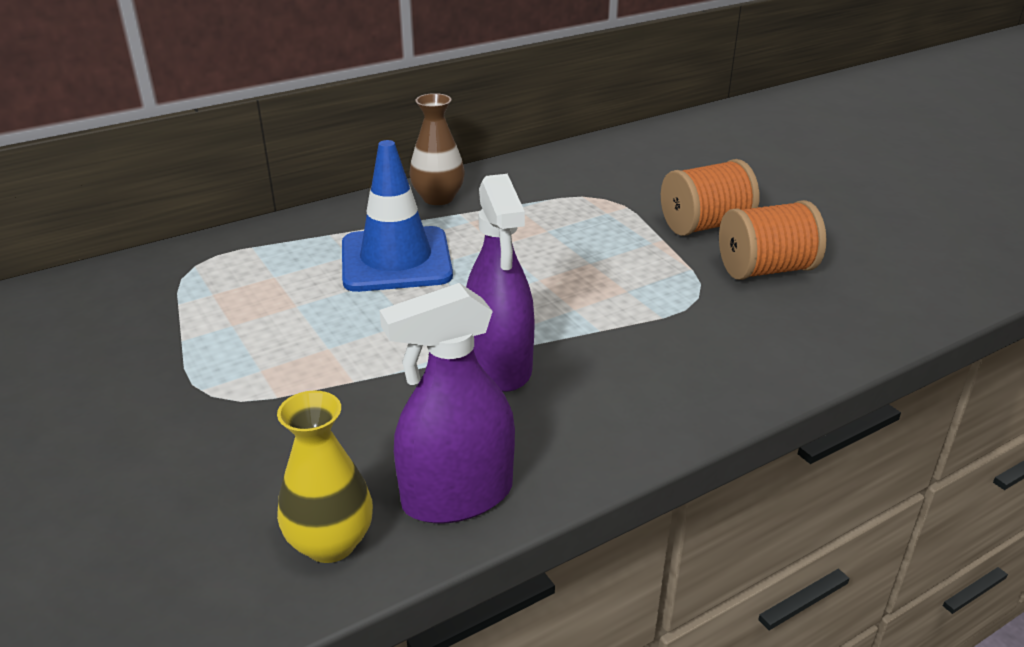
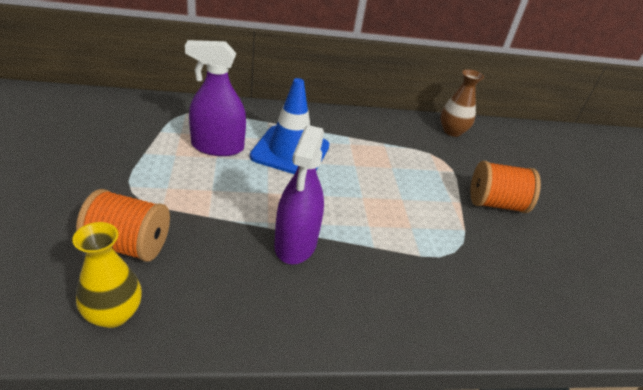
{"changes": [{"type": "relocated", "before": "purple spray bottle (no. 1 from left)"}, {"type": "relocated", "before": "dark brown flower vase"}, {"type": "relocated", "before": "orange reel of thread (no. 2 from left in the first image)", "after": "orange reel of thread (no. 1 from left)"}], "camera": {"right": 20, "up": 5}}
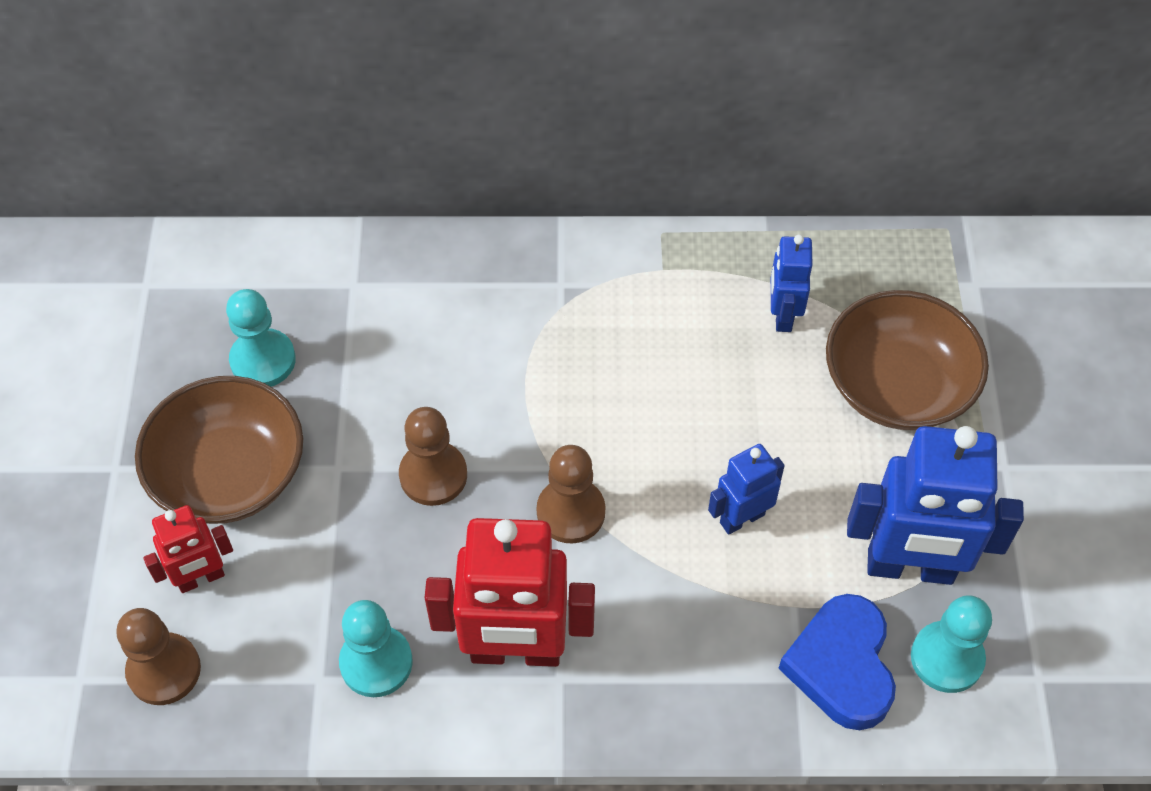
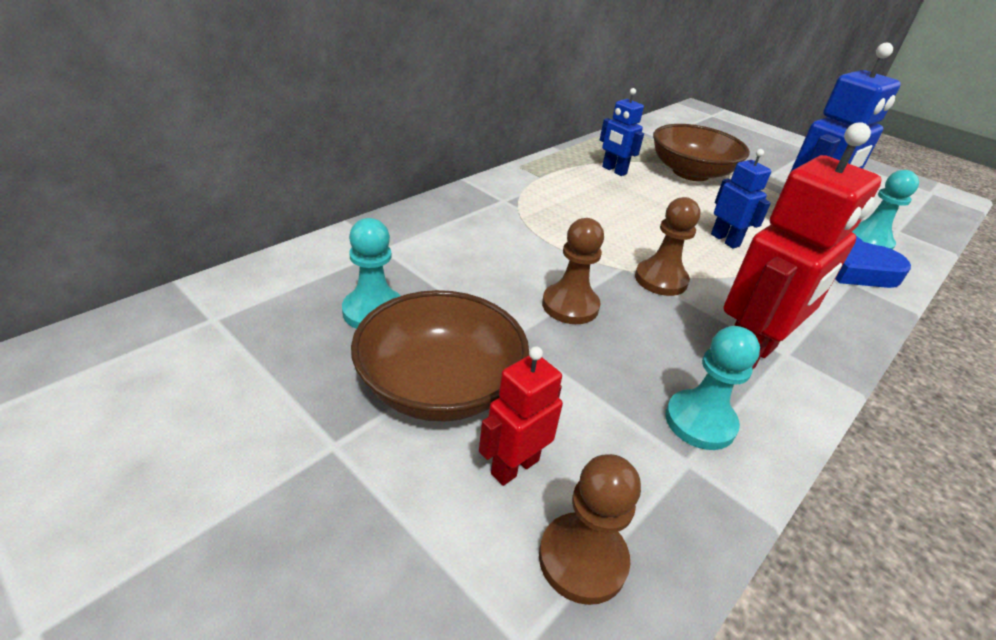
{"changes": [{"type": "spun", "before": "scarlet toy robot (no. 1 from left)", "turn": -150}, {"type": "spun", "before": "cobalt toy robot (no. 1 from left in the first image)", "turn": 135}], "camera": {"right": -50, "up": -20}}
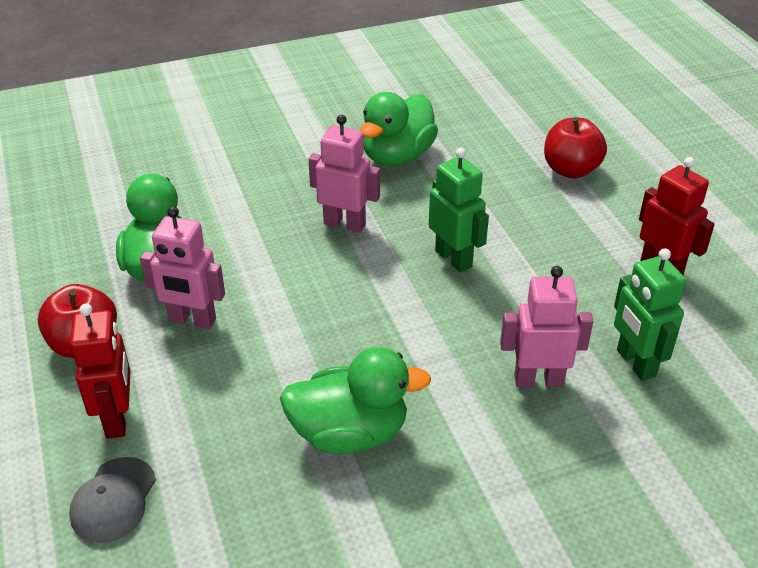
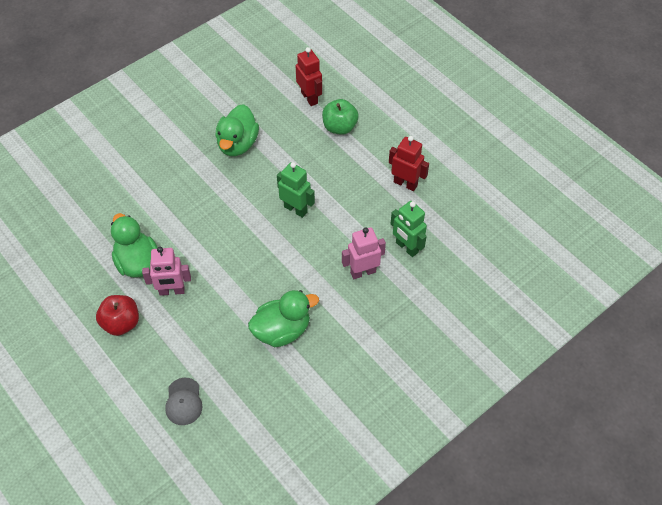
{"changes": [{"type": "missing", "before": "rosy toy robot (no. 2 from left)"}, {"type": "relocated", "before": "scarlet toy robot (no. 1 from left)"}, {"type": "colour", "before": "scarlet apple fruit (no. 2 from left)", "after": "leaf-green apple fruit"}], "camera": {"right": -20, "up": 15}}
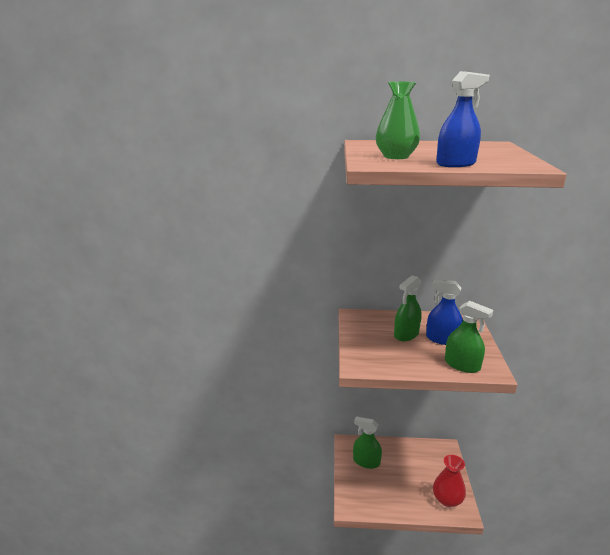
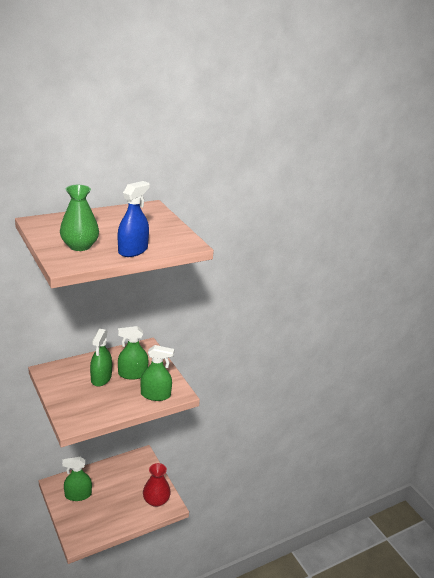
{"changes": [{"type": "colour", "before": "cobalt spray bottle (no. 1 from left)", "after": "leaf-green spray bottle (no. 3 from left)"}], "camera": {"right": -35, "up": 5}}
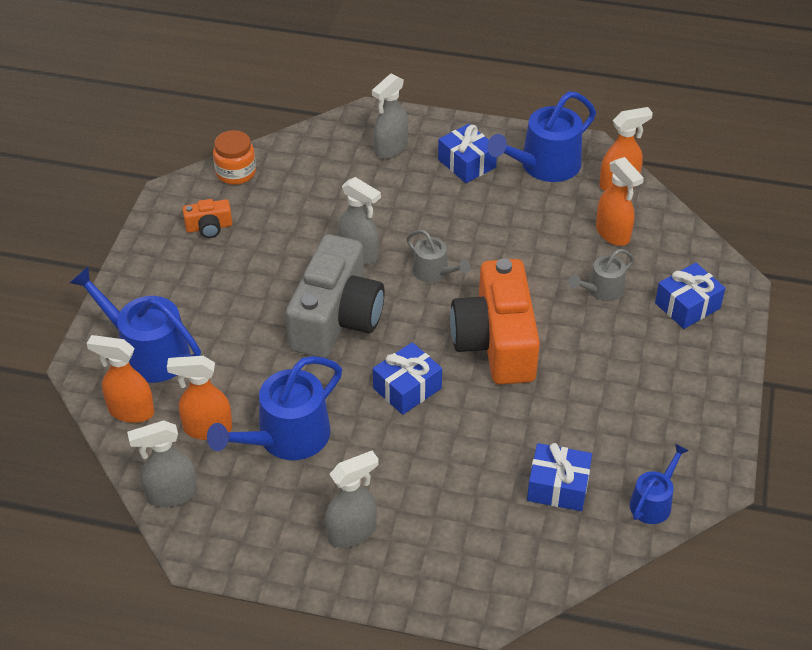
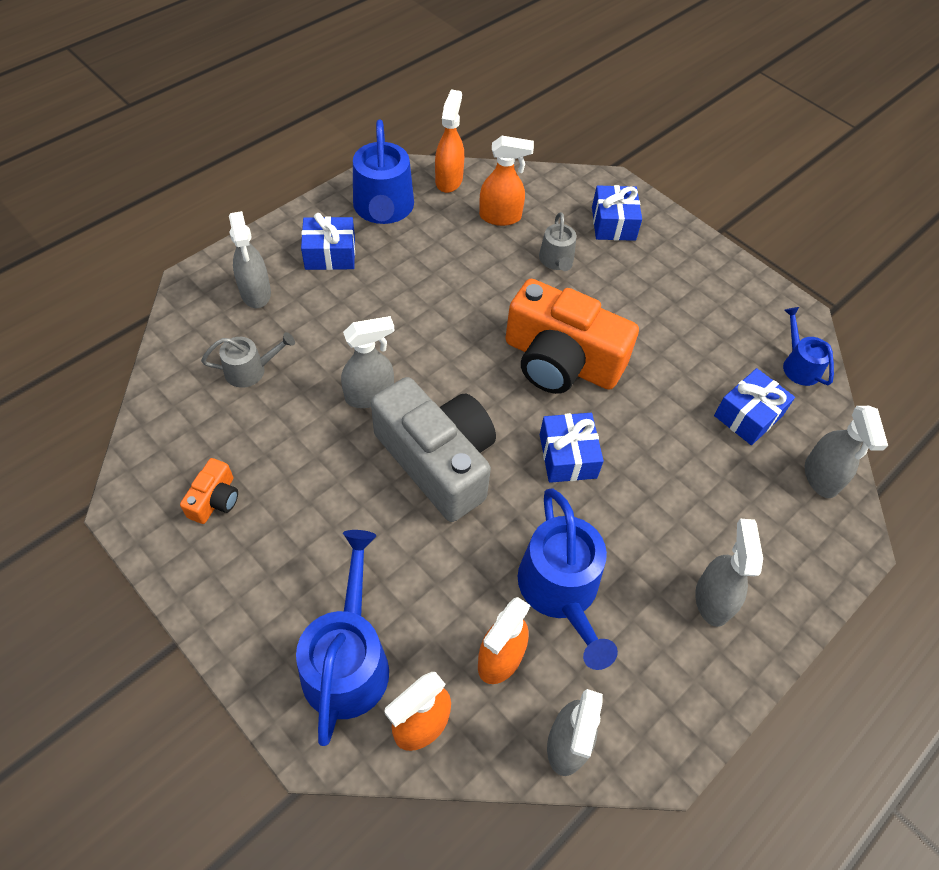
{"changes": [{"type": "missing", "before": "orange jar"}, {"type": "appeared", "after": "ash-grey spray bottle (no. 5 from left)"}, {"type": "relocated", "before": "ash-grey watering can (no. 1 from left)"}, {"type": "spun", "before": "cobalt watering can (no. 1 from left)", "turn": 120}], "camera": {"right": -60, "up": 10}}
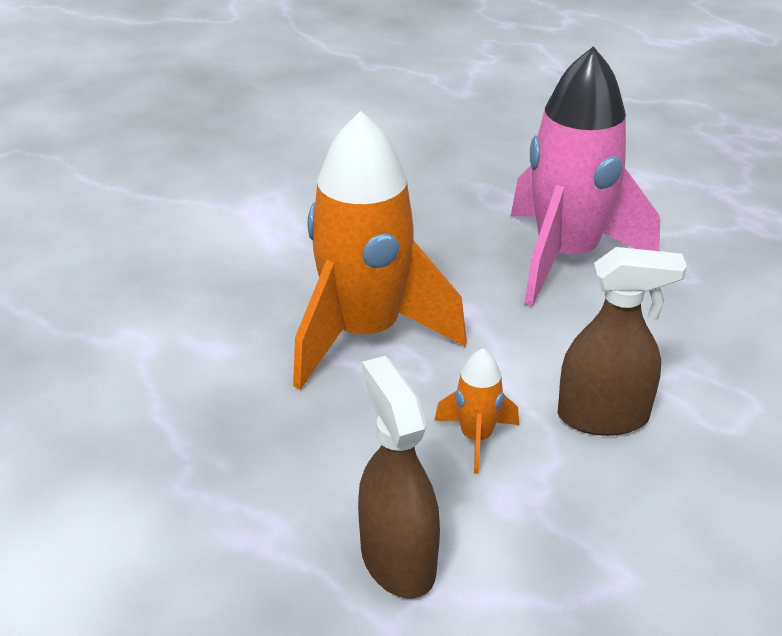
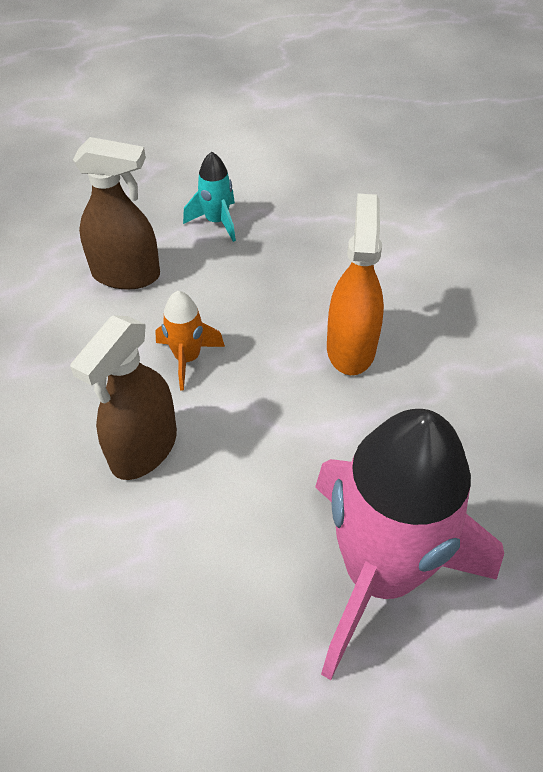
{"changes": [{"type": "appeared", "after": "aqua spaceship"}, {"type": "exchanged", "before": "orange spaceship (no. 1 from left)", "after": "orange spray bottle"}], "camera": {"right": 120, "up": 15}}
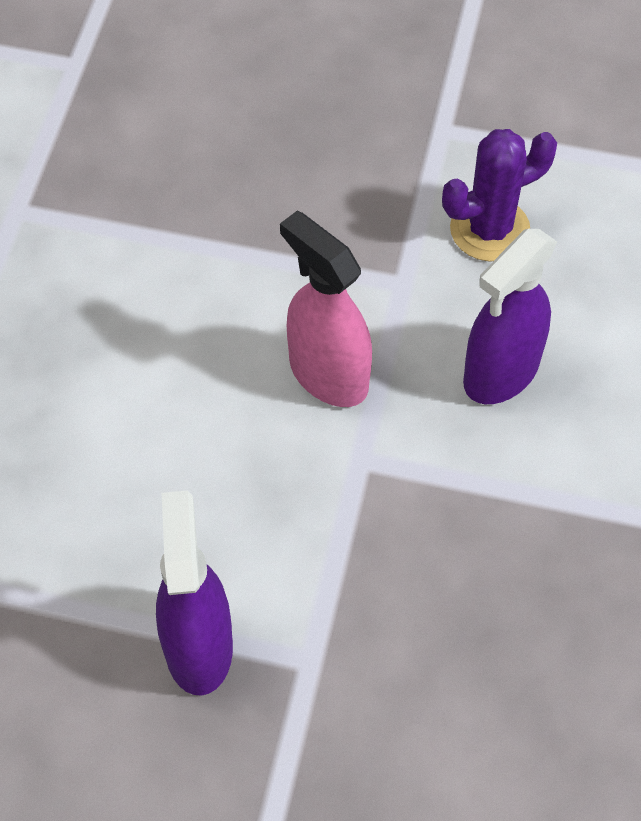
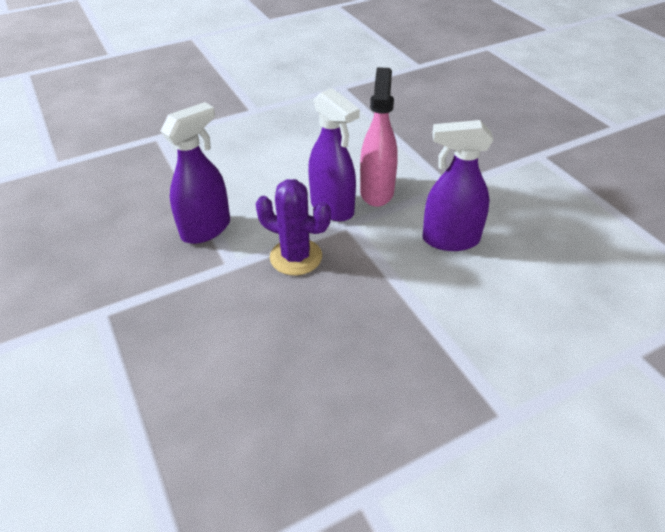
{"changes": [{"type": "appeared", "after": "purple spray bottle (no. 2 from left)"}, {"type": "relocated", "before": "purple saguaro cactus"}], "camera": {"right": 50, "up": -15}}
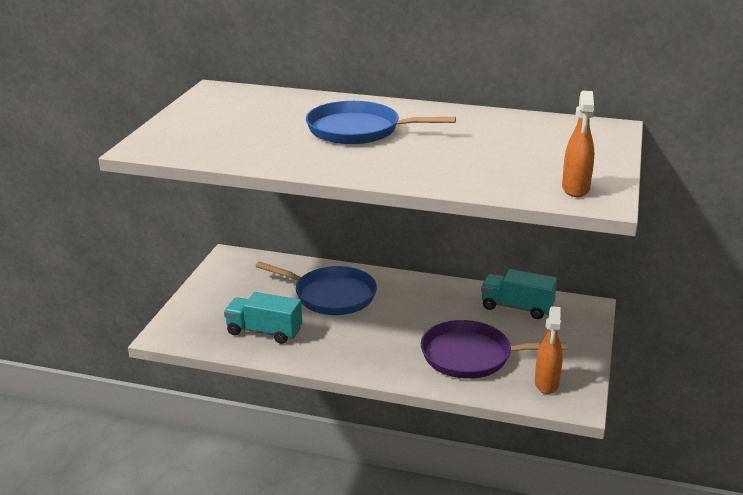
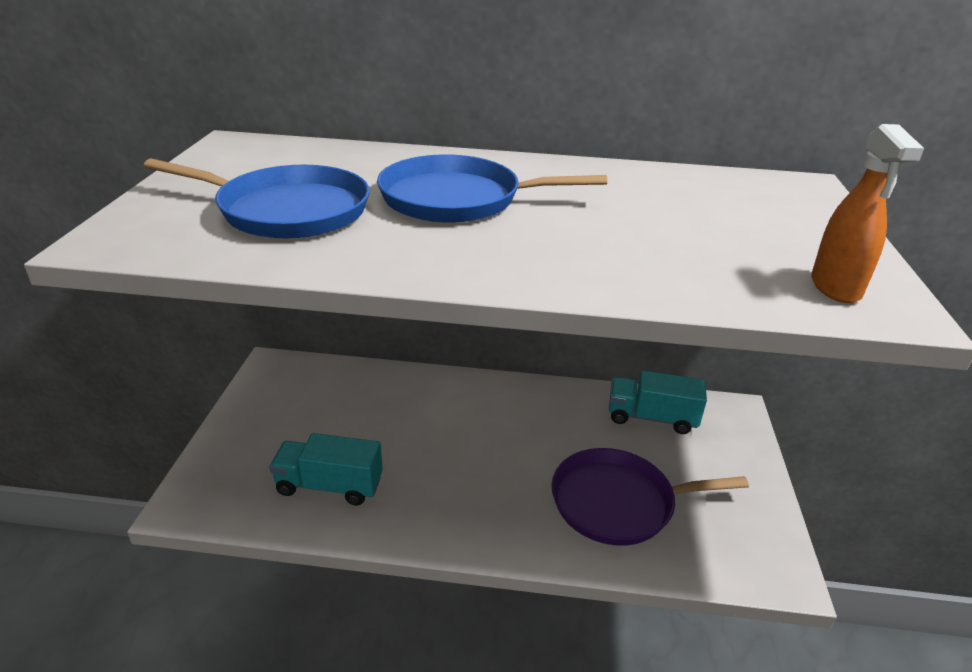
{"changes": [{"type": "missing", "before": "orange spray bottle (no. 1 from left)"}, {"type": "relocated", "before": "cobalt skillet (no. 1 from left)"}], "camera": {"right": -10, "up": 5}}
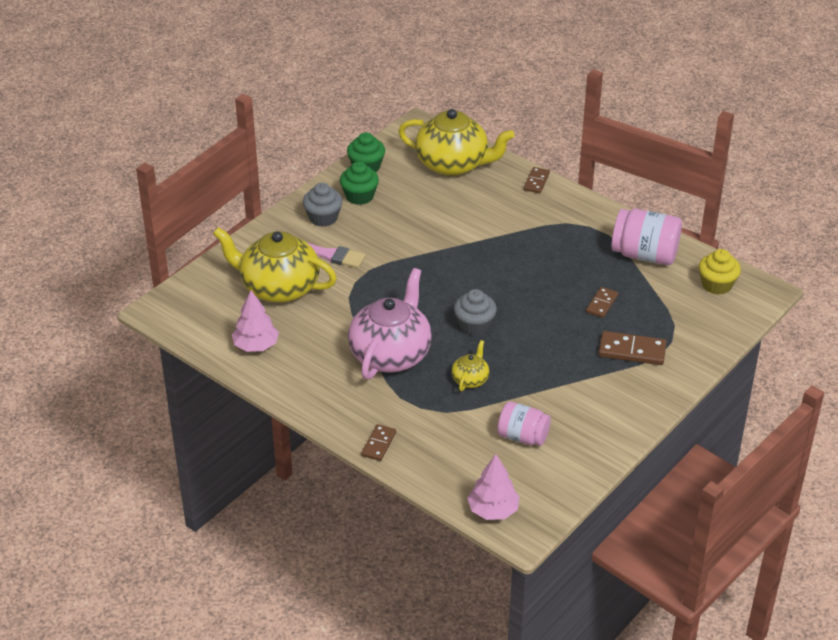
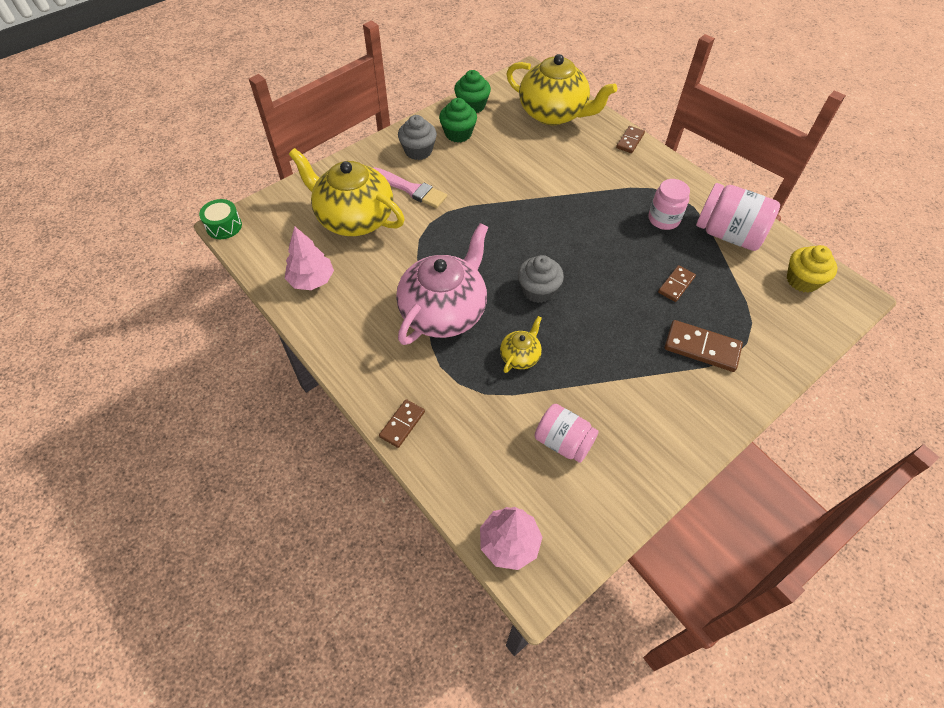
{"changes": [{"type": "appeared", "after": "leaf-green drum"}, {"type": "appeared", "after": "rosy jar (no. 2 from left)"}], "camera": {"right": 10, "up": 15}}
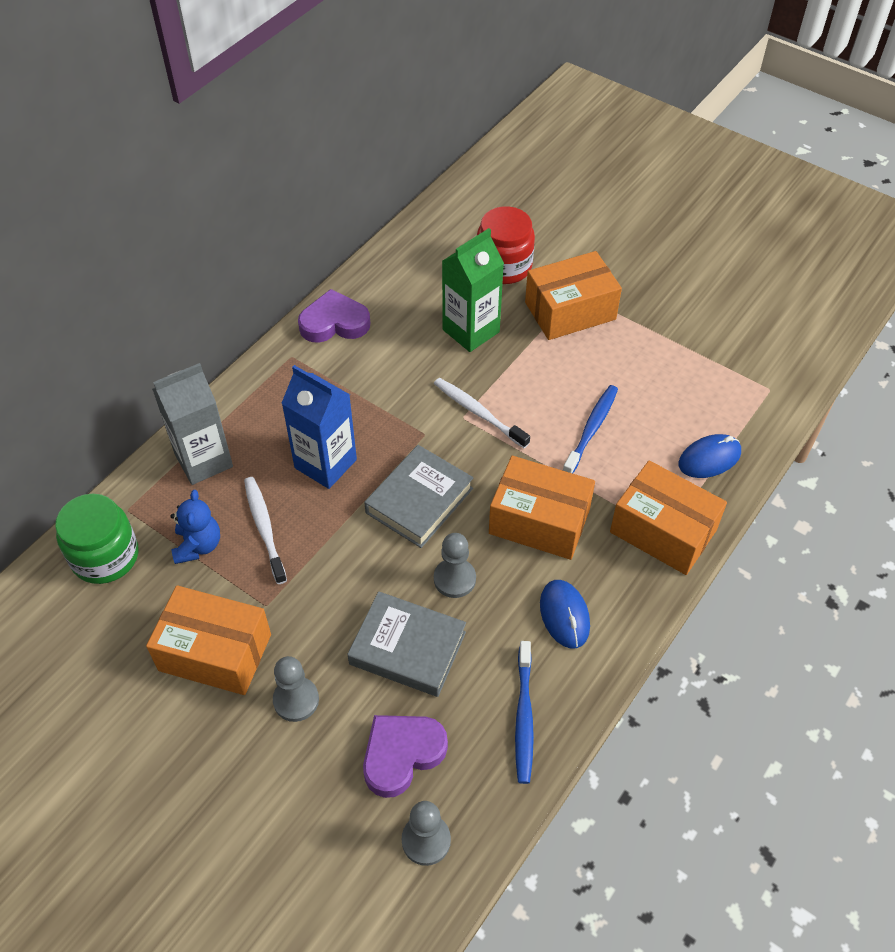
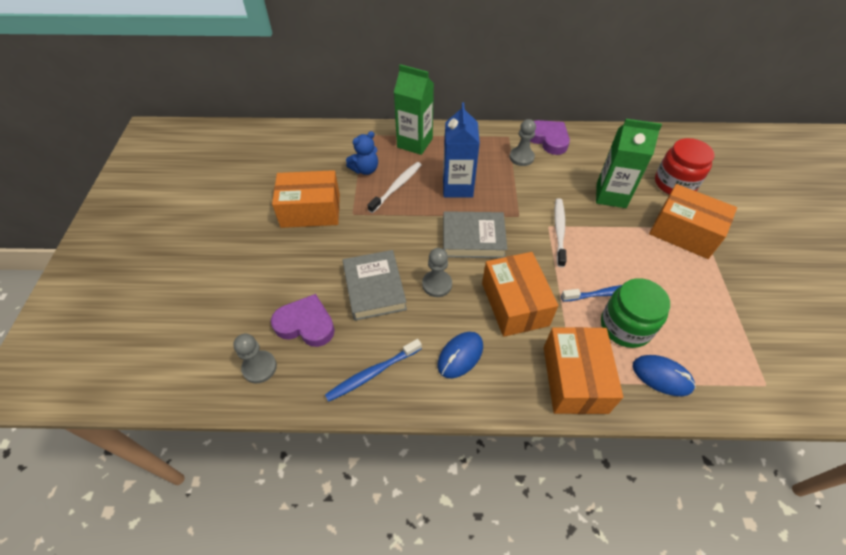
{"changes": [{"type": "relocated", "before": "leaf-green jar"}, {"type": "relocated", "before": "ash-grey chess pawn (no. 1 from left in the first image)", "after": "ash-grey chess pawn (no. 3 from left)"}, {"type": "colour", "before": "ash-grey milk carton", "after": "leaf-green milk carton (no. 1 from left)"}, {"type": "spun", "before": "orange box (no. 1 from left)", "turn": -75}], "camera": {"right": 55, "up": 0}}
